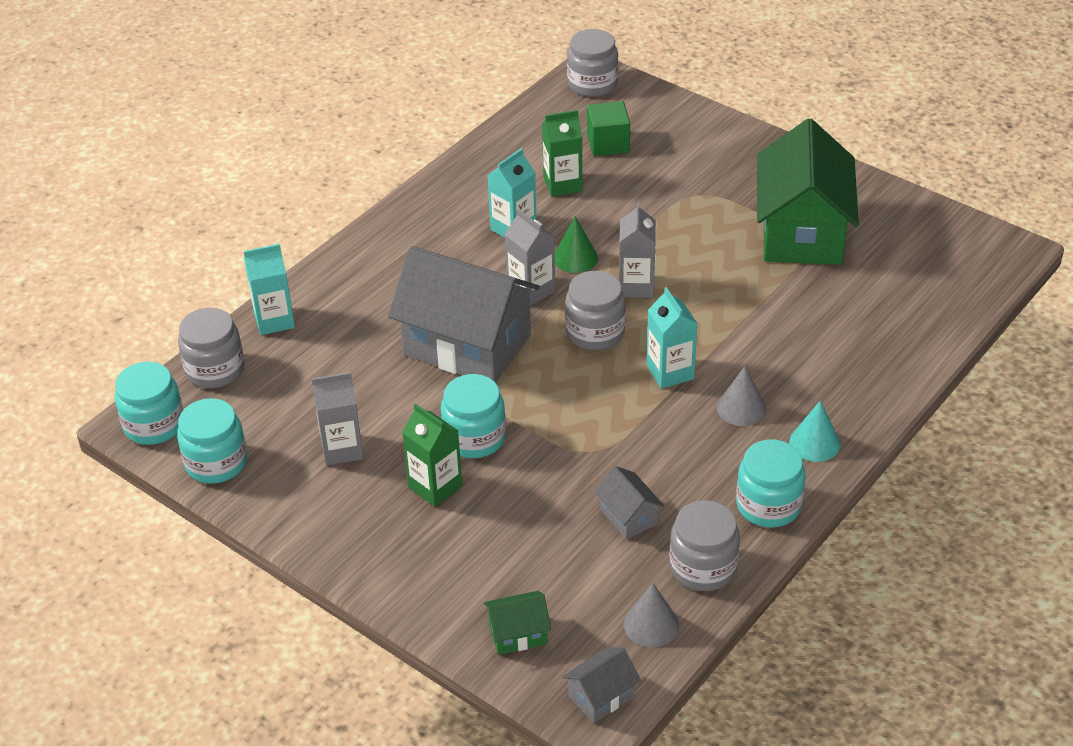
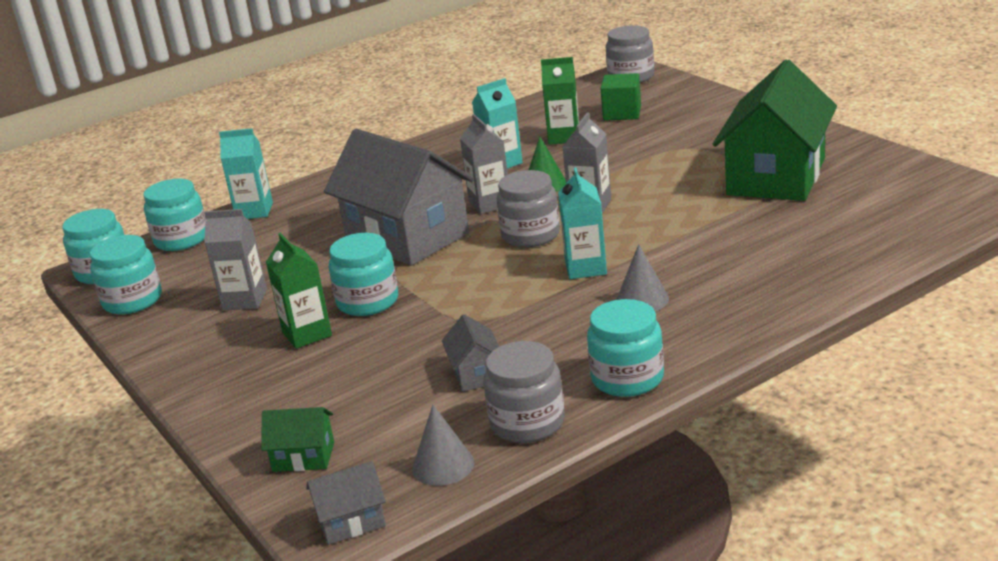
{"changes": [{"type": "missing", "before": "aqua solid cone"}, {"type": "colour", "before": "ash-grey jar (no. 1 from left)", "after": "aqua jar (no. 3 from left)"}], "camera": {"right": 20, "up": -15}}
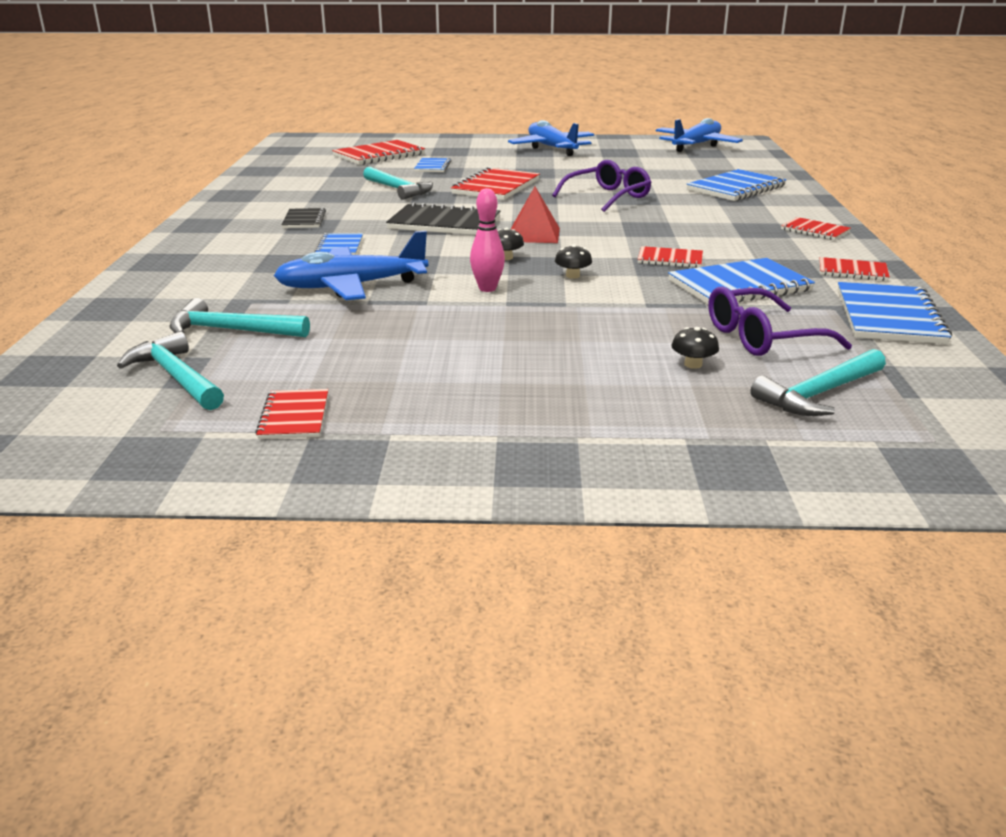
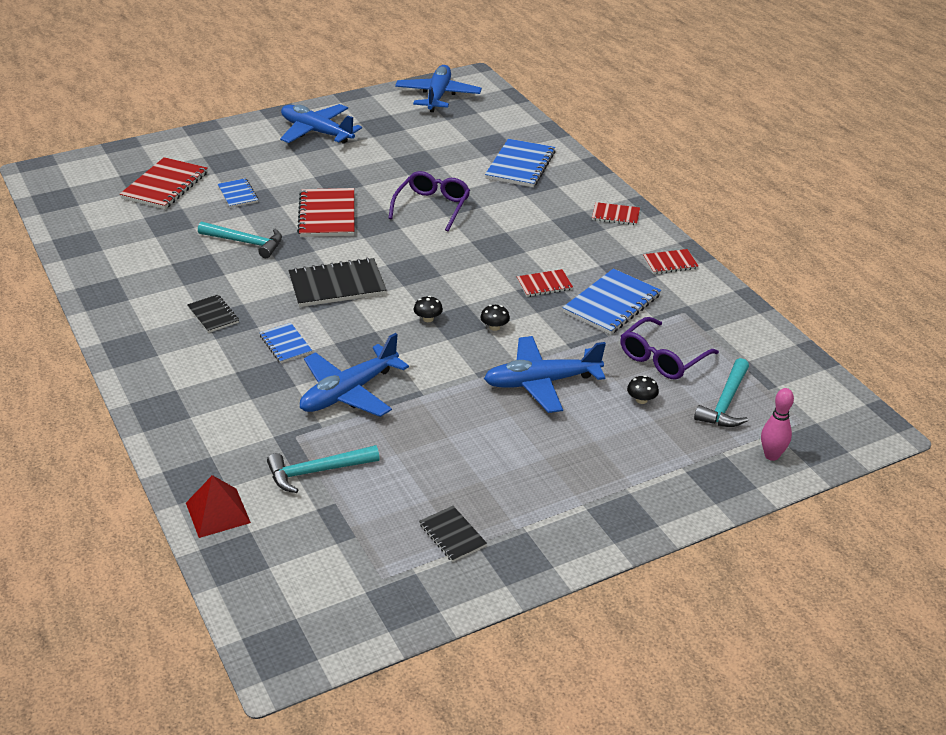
{"changes": [{"type": "missing", "before": "aqua carpenter's hammer (no. 1 from left)"}, {"type": "missing", "before": "cobalt notebook (no. 5 from left)"}, {"type": "appeared", "after": "cobalt aeroplane (no. 4 from left)"}, {"type": "relocated", "before": "rosy tenpin"}, {"type": "relocated", "before": "scarlet solid pyramid"}, {"type": "colour", "before": "scarlet notebook (no. 1 from left)", "after": "jet-black notebook (no. 3 from left)"}], "camera": {"right": -30, "up": 10}}
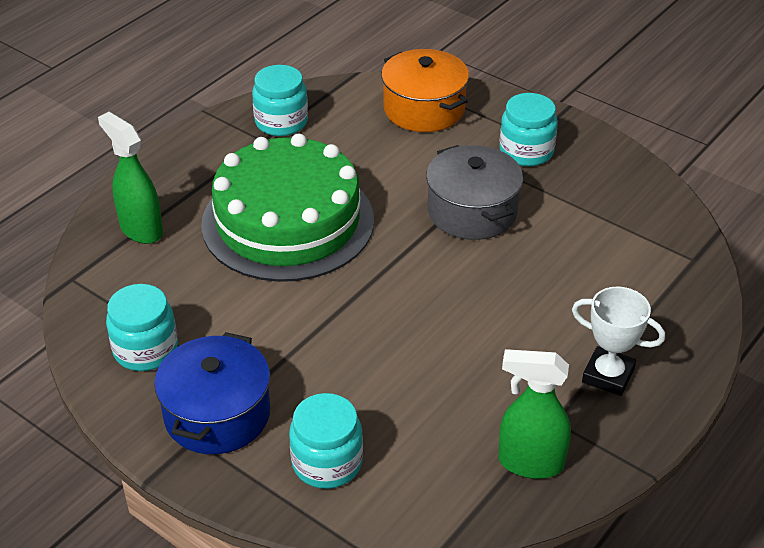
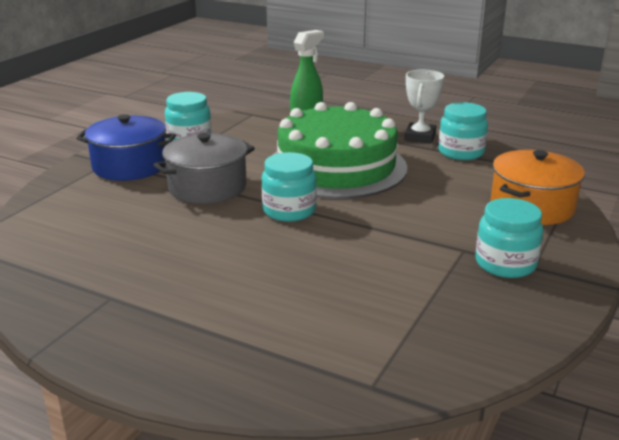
{"changes": [{"type": "missing", "before": "leaf-green spray bottle (no. 2 from left)"}, {"type": "relocated", "before": "aqua jar (no. 3 from left in the first image)", "after": "aqua jar (no. 2 from left)"}, {"type": "relocated", "before": "ash-grey stockpot"}, {"type": "relocated", "before": "snow-white award cup"}], "camera": {"right": 80, "up": -15}}
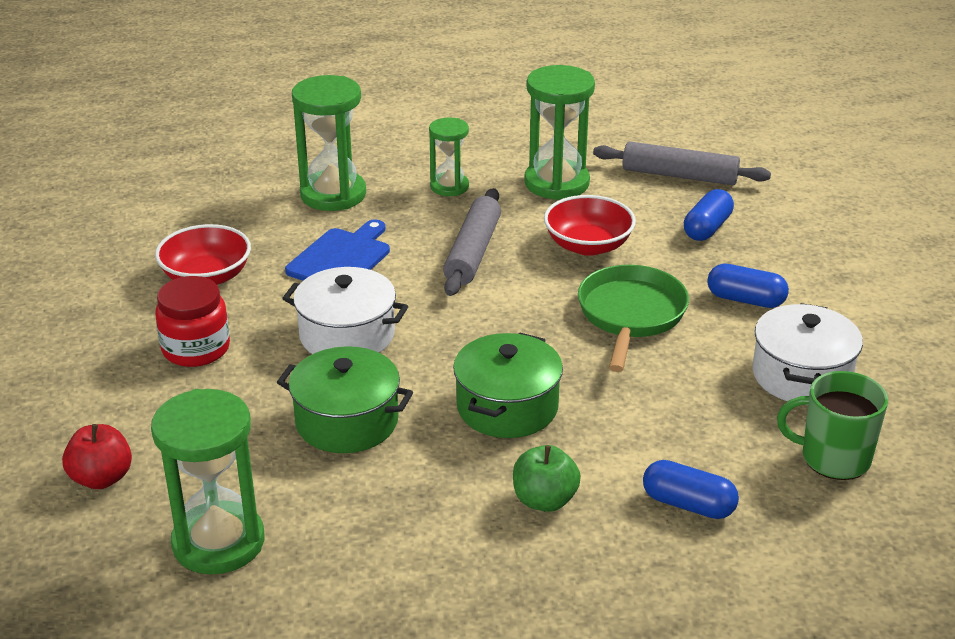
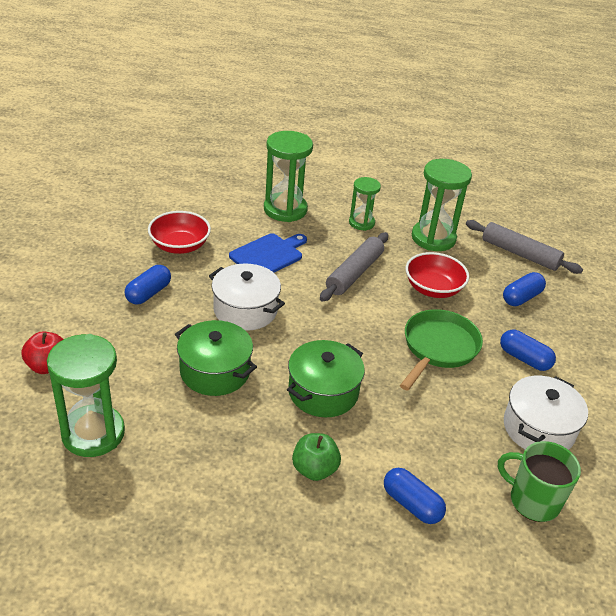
{"changes": [{"type": "exchanged", "before": "scarlet jar", "after": "cobalt pill (no. 1 from left)"}], "camera": {"right": 15, "up": 5}}
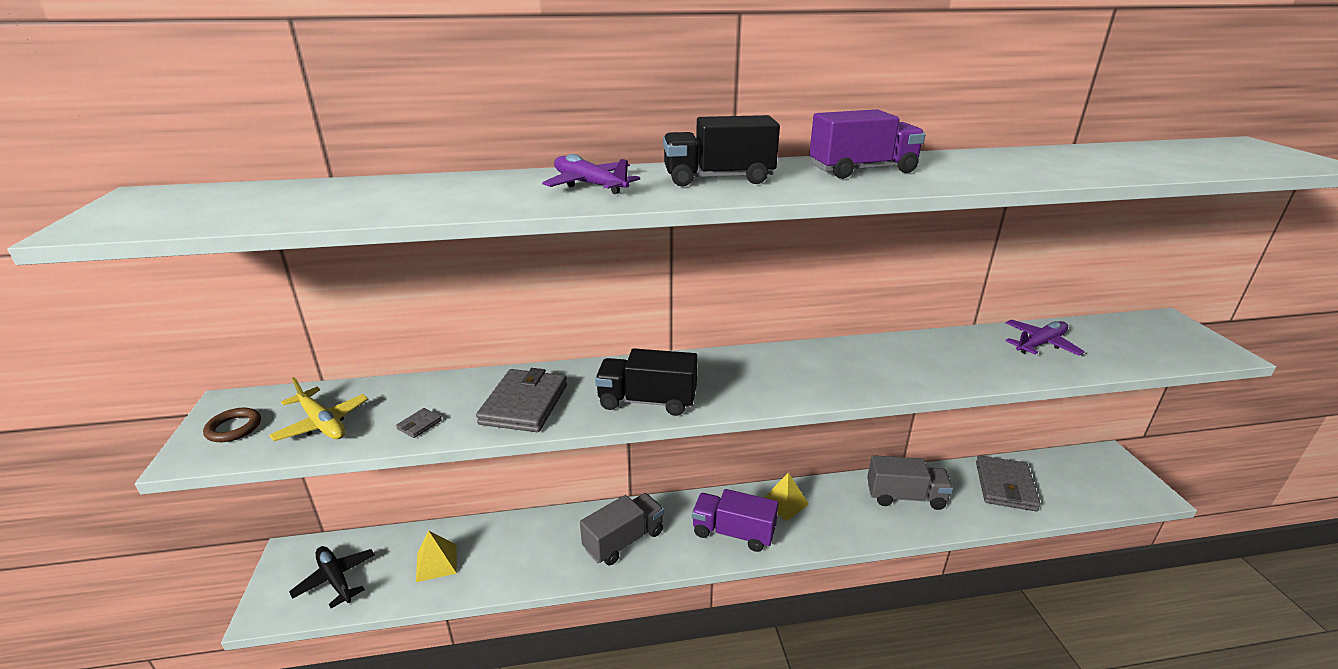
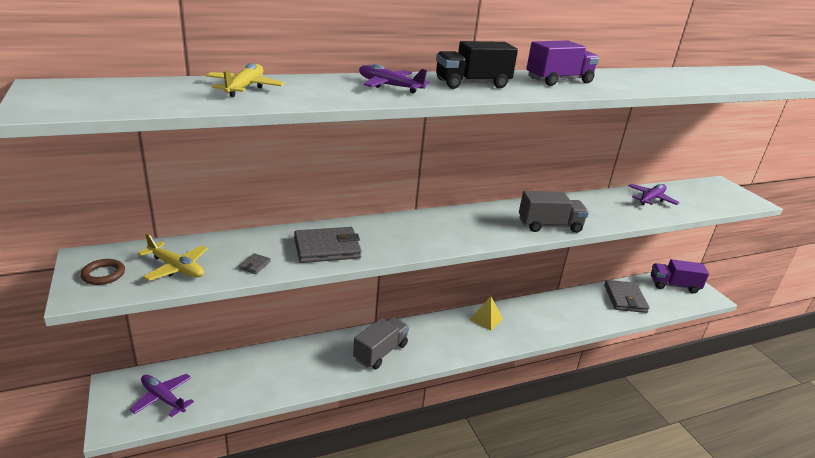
{"changes": [{"type": "missing", "before": "yellow solid pyramid (no. 1 from left)"}, {"type": "missing", "before": "jet-black lorry (no. 1 from left)"}, {"type": "appeared", "after": "yellow aeroplane (no. 2 from left)"}, {"type": "relocated", "before": "purple lorry (no. 1 from left in the first image)", "after": "purple lorry (no. 2 from left)"}, {"type": "relocated", "before": "ash-grey lorry (no. 2 from left)"}, {"type": "colour", "before": "jet-black aeroplane", "after": "purple aeroplane (no. 1 from left)"}, {"type": "spun", "before": "ash-grey wallet (no. 2 from left)", "turn": 75}], "camera": {"right": -15, "up": 0}}
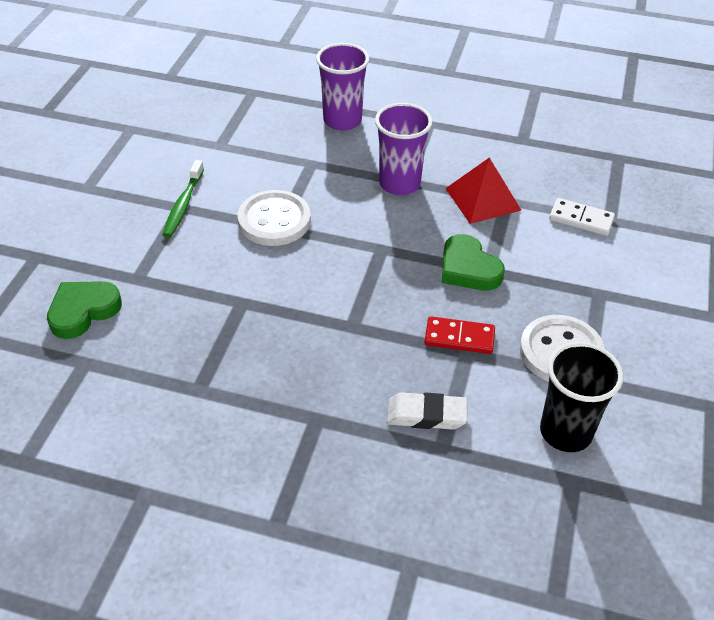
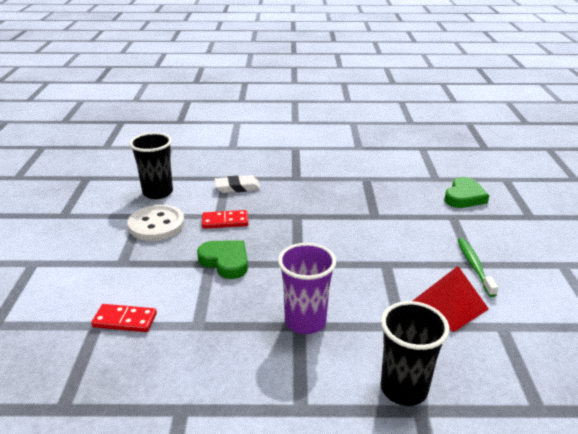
{"changes": [{"type": "missing", "before": "snow-white button (no. 1 from left)"}, {"type": "relocated", "before": "scarlet solid pyramid"}, {"type": "colour", "before": "purple beaker (no. 1 from left)", "after": "jet-black beaker (no. 2 from left)"}, {"type": "colour", "before": "snow-white domino tile", "after": "scarlet domino tile (no. 1 from left)"}], "camera": {"right": 165, "up": -15}}
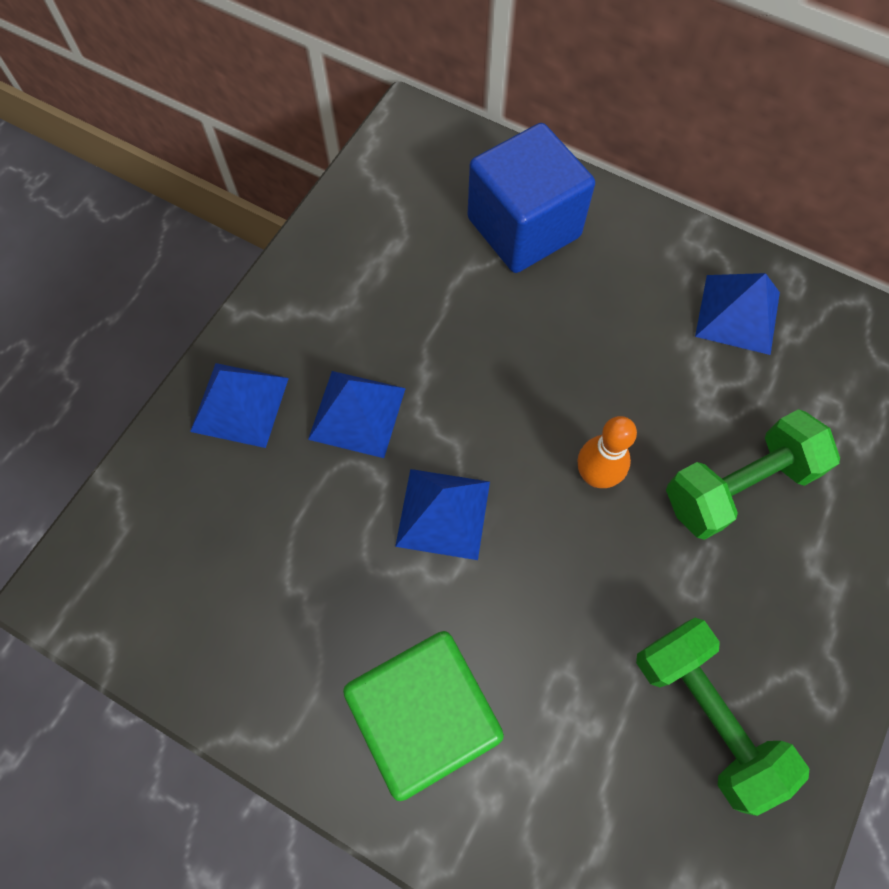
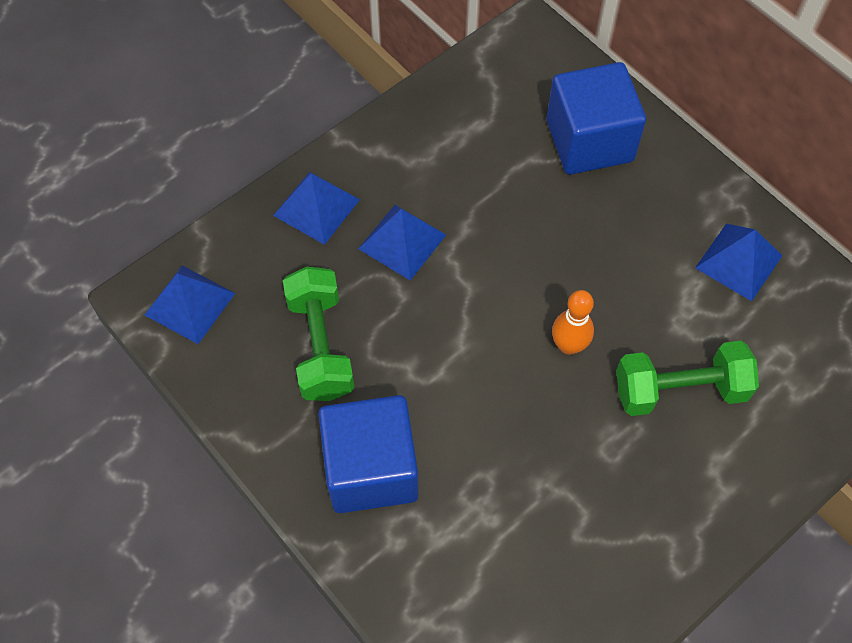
{"changes": [{"type": "relocated", "before": "cobalt solid pyramid (no. 3 from left in the first image)", "after": "cobalt solid pyramid (no. 1 from left)"}, {"type": "relocated", "before": "leaf-green dumbbell (no. 1 from left)"}, {"type": "colour", "before": "leaf-green cube", "after": "cobalt cube (no. 1 from left)"}], "camera": {"right": 20, "up": -5}}
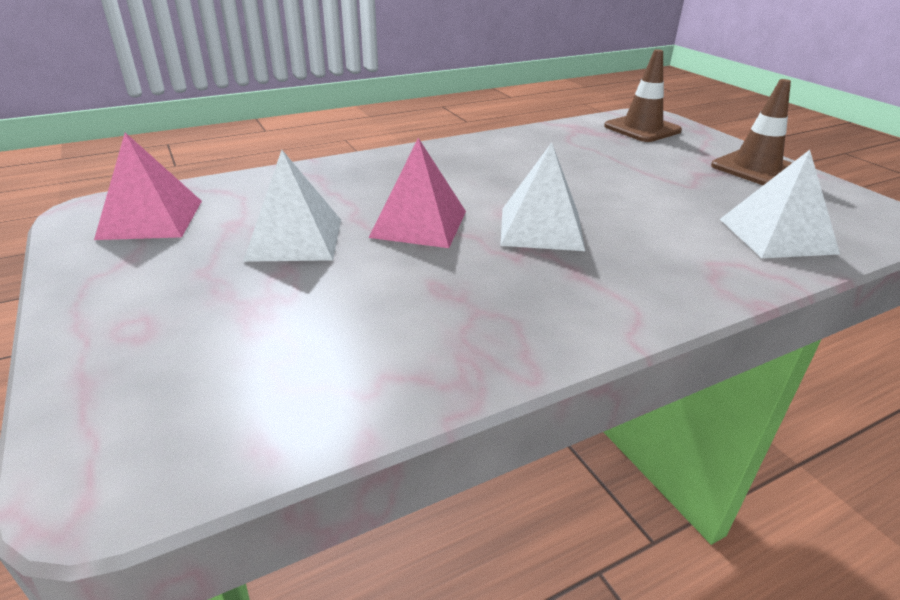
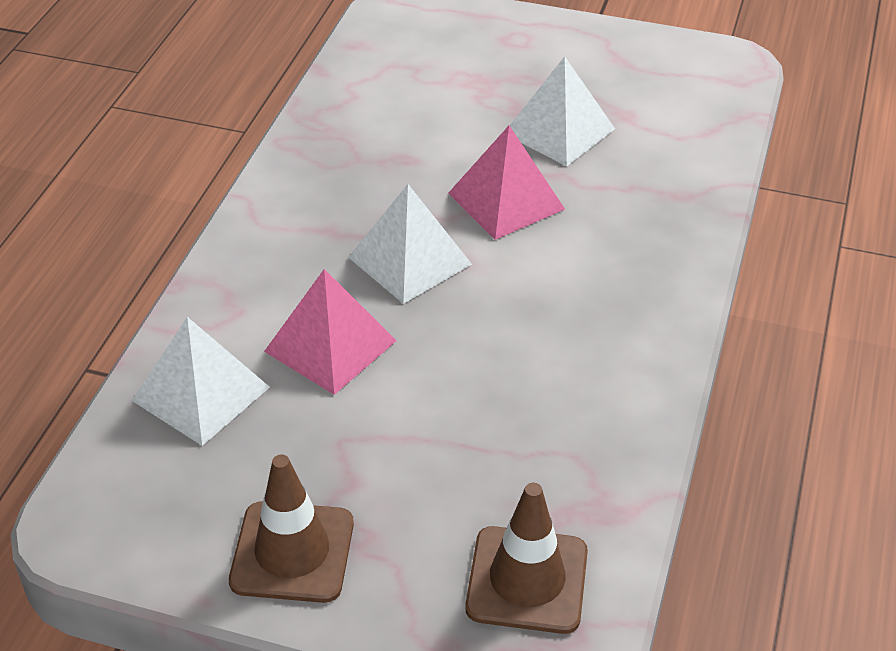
{"changes": [{"type": "relocated", "before": "rosy solid pyramid (no. 1 from left)"}], "camera": {"right": 135, "up": 10}}
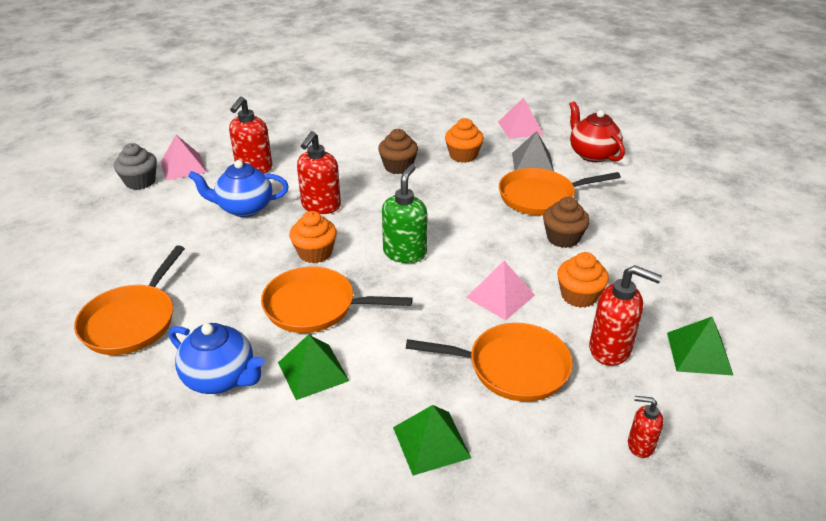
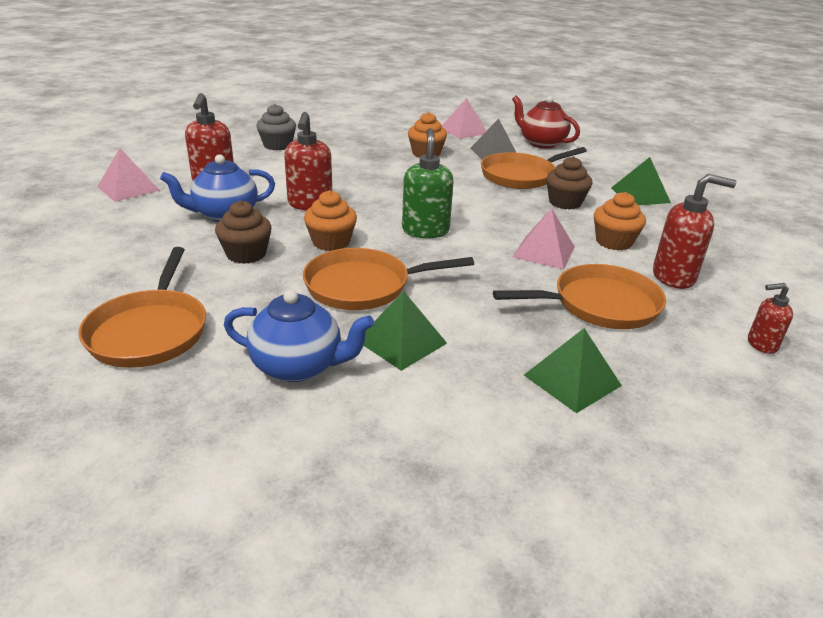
{"changes": [{"type": "relocated", "before": "ash-grey cupcake"}, {"type": "relocated", "before": "dark brown cupcake (no. 1 from left)"}, {"type": "relocated", "before": "leaf-green solid pyramid (no. 3 from left)"}], "camera": {"right": -20, "up": -5}}
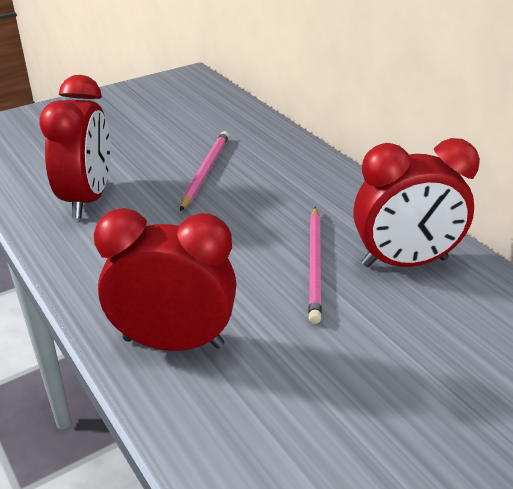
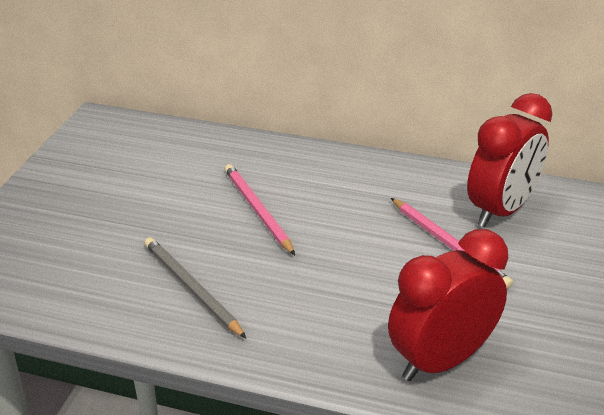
{"changes": [{"type": "exchanged", "before": "scarlet bedside clock (no. 1 from left)", "after": "ash-grey lead pencil"}], "camera": {"right": -40, "up": 0}}
